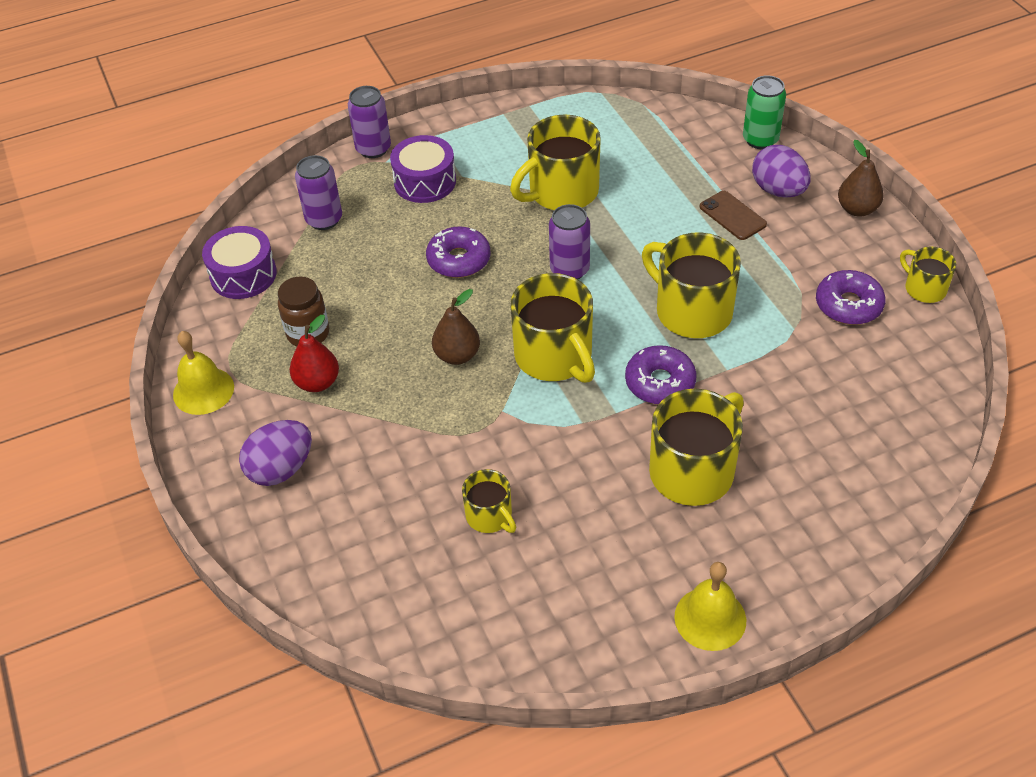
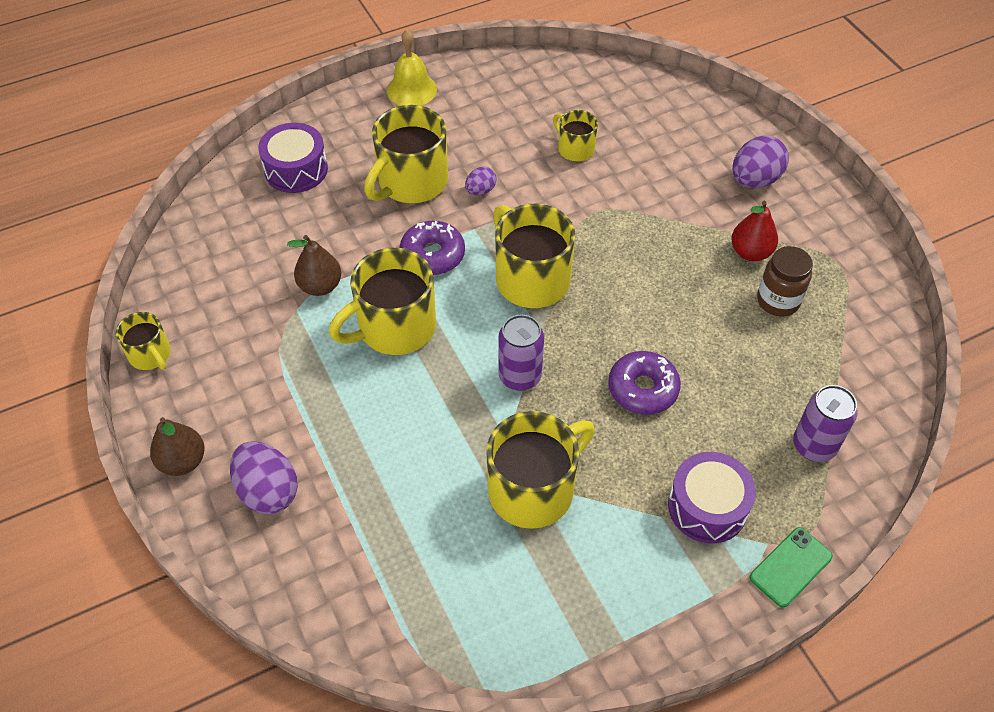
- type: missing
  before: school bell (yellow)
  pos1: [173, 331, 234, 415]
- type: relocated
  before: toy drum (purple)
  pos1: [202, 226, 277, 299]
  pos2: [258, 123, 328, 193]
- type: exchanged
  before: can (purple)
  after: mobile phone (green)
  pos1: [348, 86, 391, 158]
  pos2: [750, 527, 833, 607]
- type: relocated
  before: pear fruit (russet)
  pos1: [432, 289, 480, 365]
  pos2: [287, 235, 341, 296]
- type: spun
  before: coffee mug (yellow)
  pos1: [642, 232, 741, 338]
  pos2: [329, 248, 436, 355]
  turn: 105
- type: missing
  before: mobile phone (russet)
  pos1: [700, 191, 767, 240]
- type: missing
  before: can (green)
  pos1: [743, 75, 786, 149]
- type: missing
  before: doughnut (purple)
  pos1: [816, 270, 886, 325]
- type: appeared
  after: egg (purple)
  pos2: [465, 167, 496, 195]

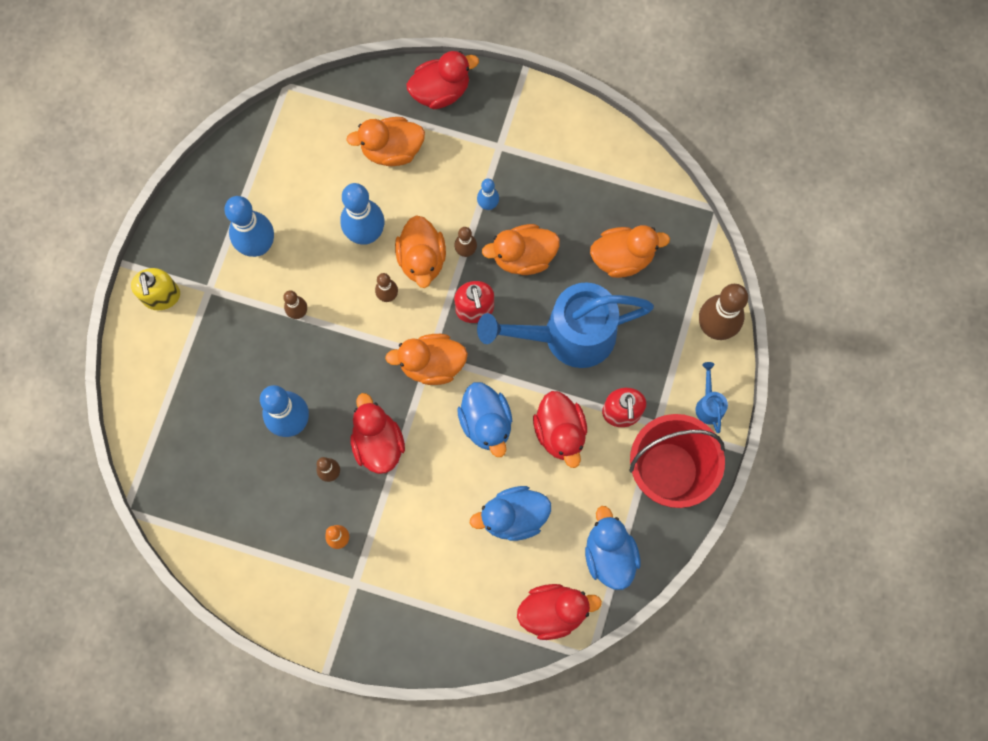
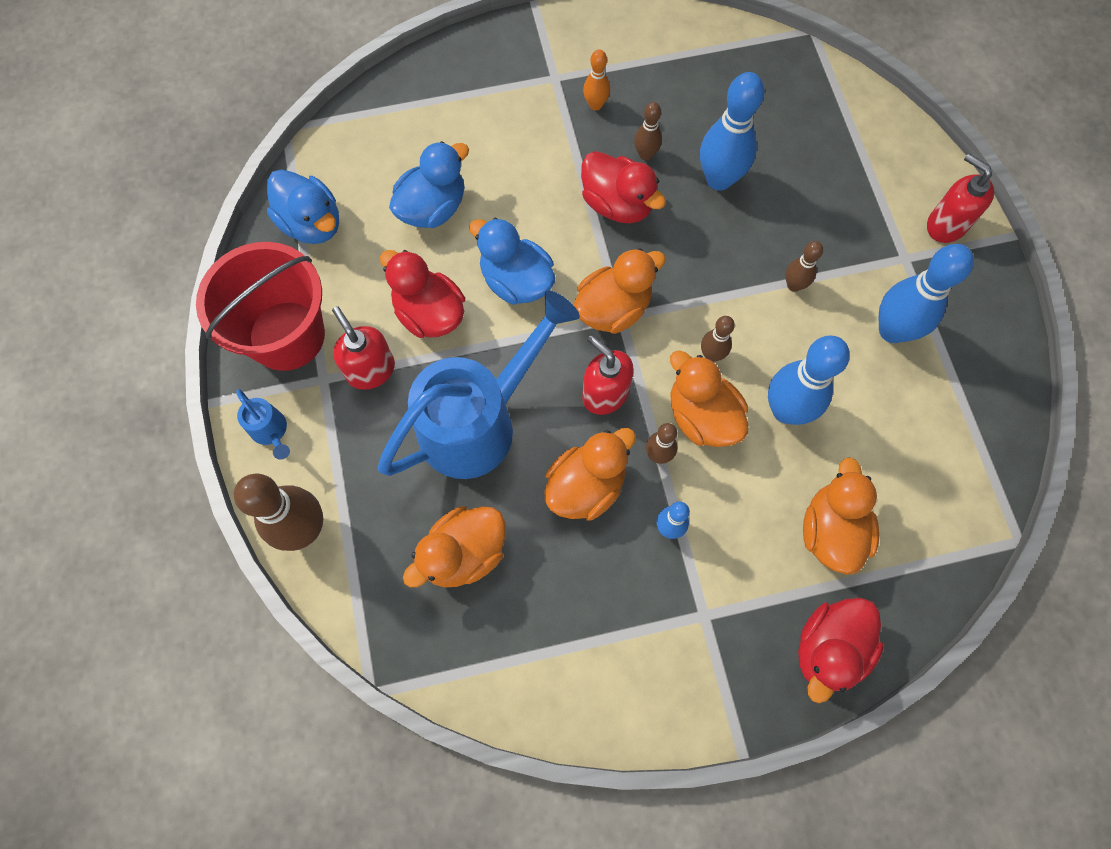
- type: colour
  before: pump bottle (yellow)
  after: pump bottle (red)
  pos1: [131, 268, 180, 310]
  pos2: [927, 153, 994, 243]
- type: spun
  before: toy duck (orange)
  pos1: [346, 117, 425, 166]
  pos2: [803, 457, 879, 575]
  turn: -45
- type: missing
  before: toy duck (red)
  pos1: [517, 584, 602, 640]

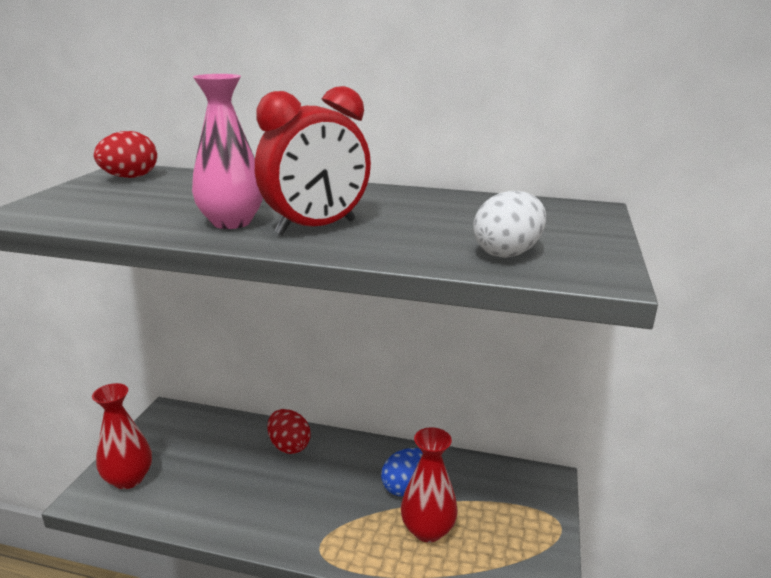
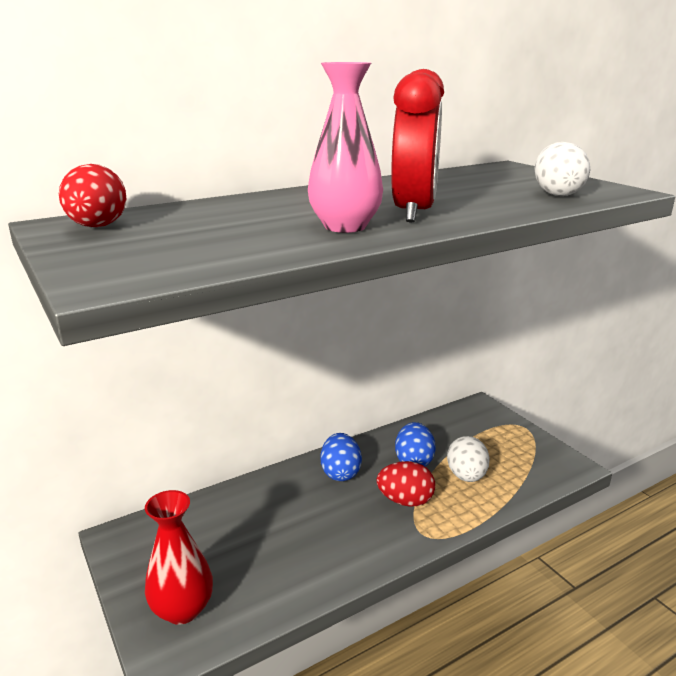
- type: relocated
  before: egg (red)
  pos1: [267, 409, 311, 454]
  pos2: [377, 461, 435, 507]
- type: exchanged
  before: tall vase (red)
  after: egg (white)
  pos1: [401, 427, 458, 542]
  pos2: [447, 436, 490, 482]
- type: appeared
  after: egg (blue)
  pos2: [320, 433, 362, 481]

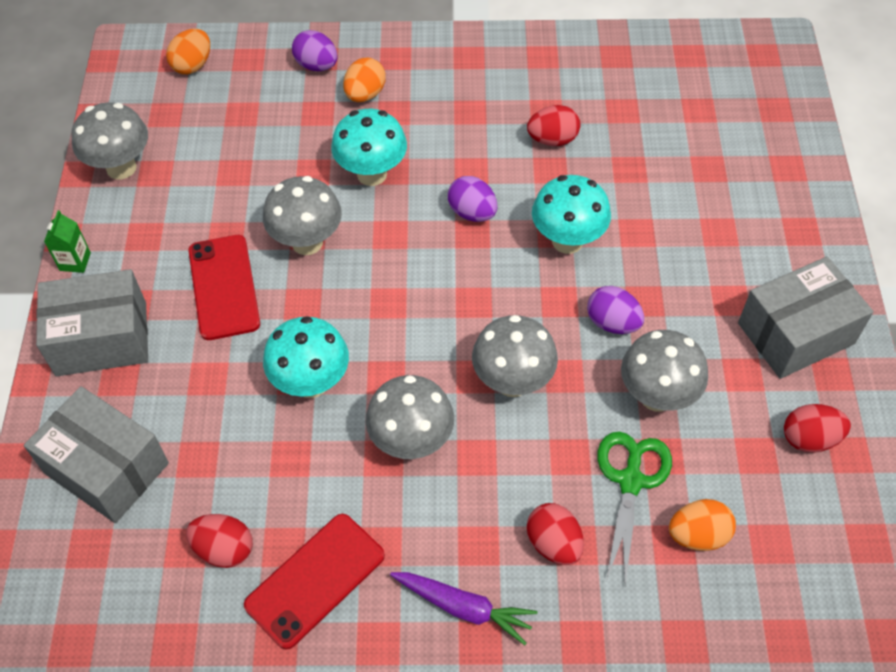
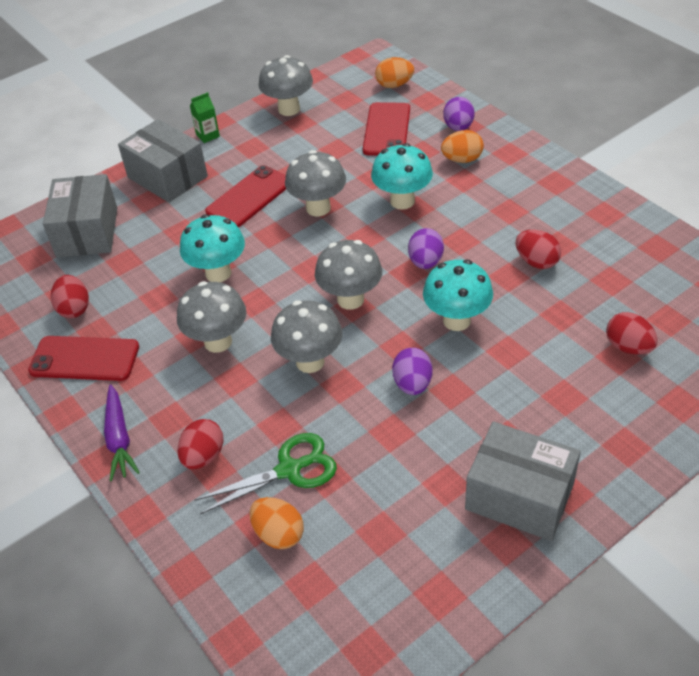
- type: relocated
  before: fungus (grey)
  pos1: [621, 330, 708, 412]
  pos2: [315, 240, 382, 310]
- type: relocated
  before: egg (red)
  pos1: [784, 404, 851, 453]
  pos2: [606, 312, 657, 355]
- type: appeared
  after: mobile phone (red)
  pos2: [363, 102, 410, 156]

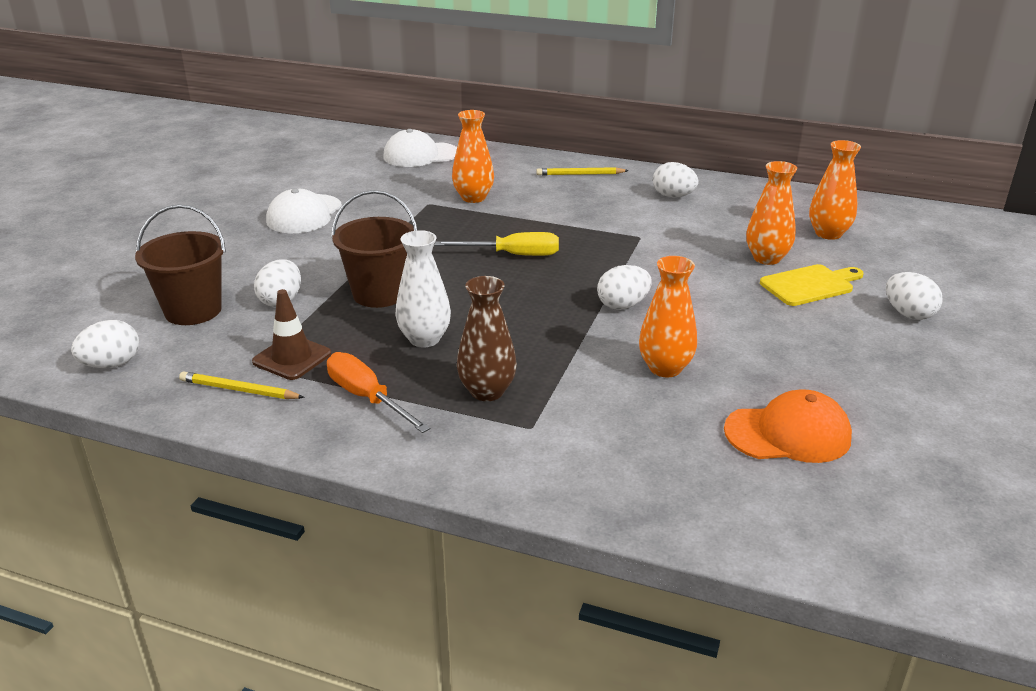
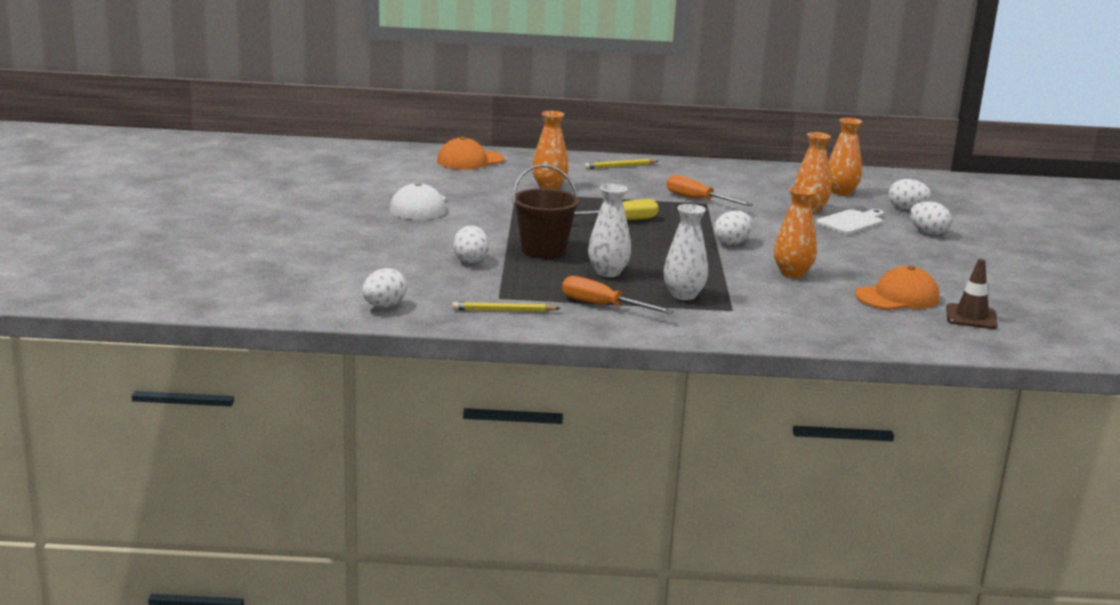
- type: missing
  before: pail (russet)
  pos1: [135, 204, 226, 325]
- type: relocated
  before: road cone (russet)
  pos1: [252, 289, 331, 380]
  pos2: [946, 259, 998, 329]
- type: colour
  before: cap (white)
  after: cap (orange)
  pos1: [383, 129, 457, 167]
  pos2: [437, 137, 504, 170]
- type: colour
  before: tall vase (russet)
  after: tall vase (white)
  pos1: [457, 276, 517, 401]
  pos2: [664, 204, 708, 300]
- type: relocated
  before: egg (white)
  pos1: [653, 162, 699, 198]
  pos2: [889, 179, 931, 210]
- type: colour
  before: bread board (yellow)
  after: bread board (white)
  pos1: [760, 264, 864, 306]
  pos2: [816, 209, 884, 235]
- type: appeared
  after: hand screwdriver (orange)
  pos2: [666, 175, 753, 206]

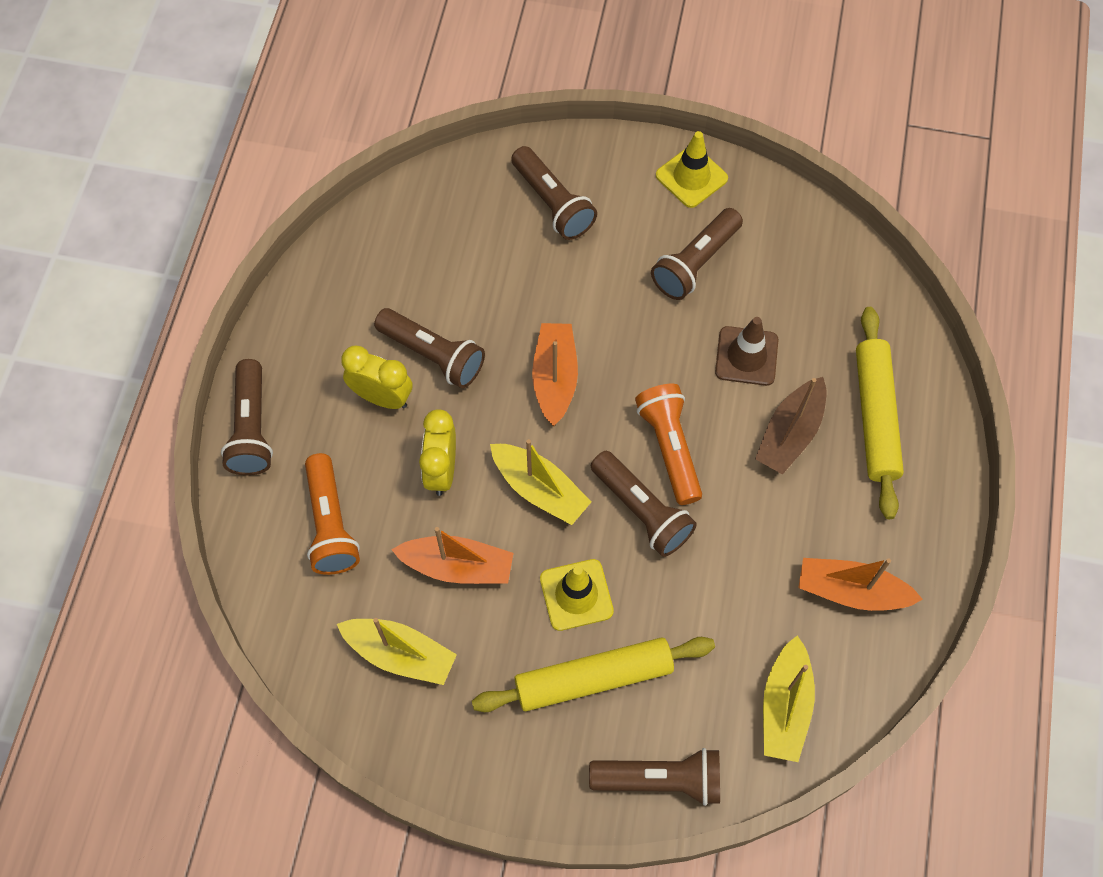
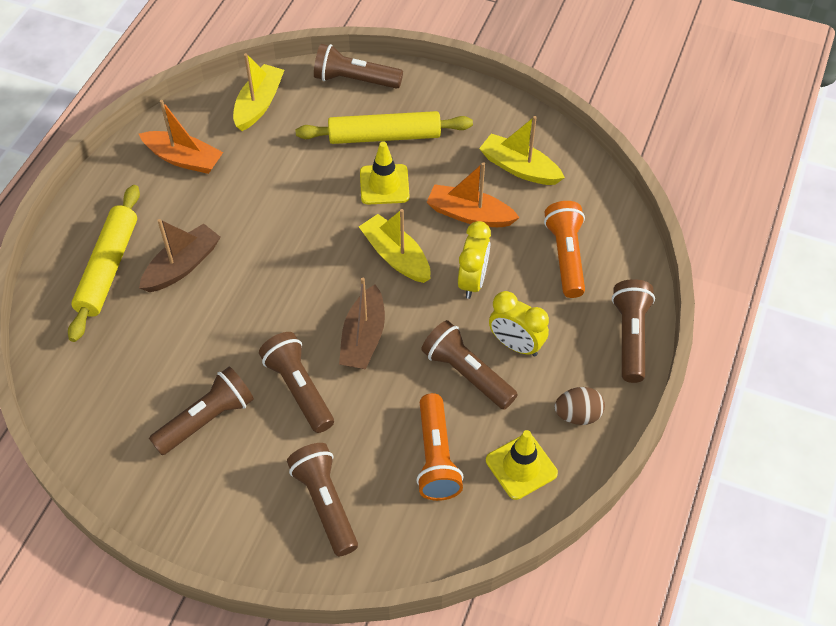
- type: colour
  before: boat (orange)
  after: boat (russet)
  pos1: [532, 323, 578, 427]
  pos2: [339, 278, 385, 369]
- type: relocated
  before: torch (russet)
  pos1: [591, 451, 697, 557]
  pos2: [259, 332, 334, 433]
- type: relocated
  before: torch (orange)
  pos1: [635, 384, 702, 505]
  pos2: [416, 393, 464, 501]
- type: relocated
  before: road cone (yellow)
  pos1: [656, 131, 728, 208]
  pos2: [486, 430, 558, 500]
- type: missing
  before: road cone (russet)
  pos1: [715, 317, 778, 386]
- type: appeared
  after: egg (russet)
  pos2: [554, 387, 605, 425]

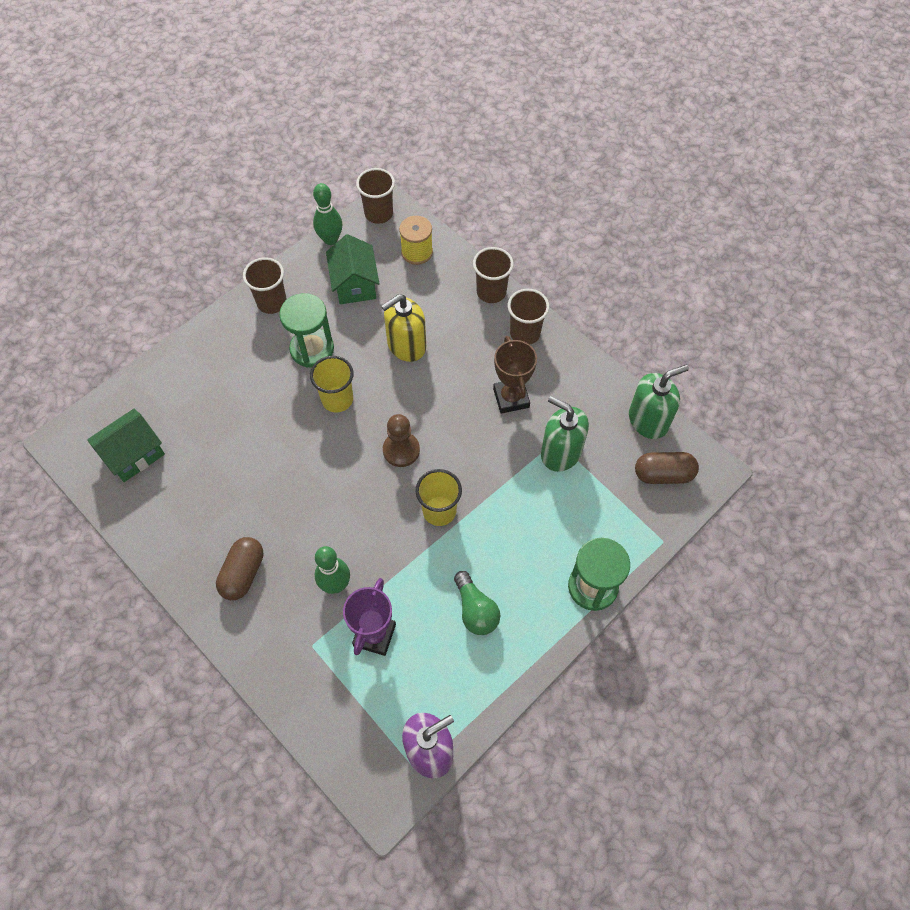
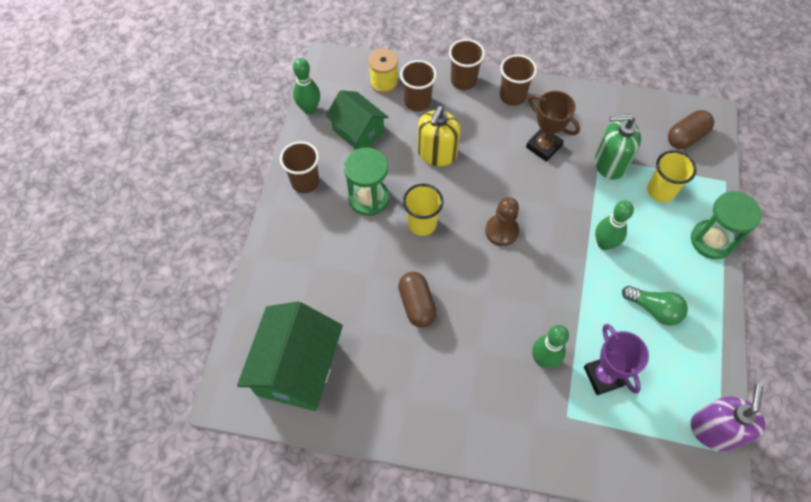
- type: size
  before: cottage (green)
  pos1: [87, 409, 165, 482]
  pos2: [237, 301, 343, 411]
  scale: 1.55
- type: relocated
  before: pill (russet)
  pos1: [216, 537, 263, 600]
  pos2: [398, 272, 437, 328]
- type: relocated
  before: beaker (russet)
  pos1: [356, 168, 395, 224]
  pos2: [400, 60, 437, 111]
- type: relocated
  before: beaker (yellow)
  pos1: [416, 469, 462, 526]
  pos2: [647, 150, 697, 202]
- type: missing
  before: pump bottle (green)
  pos1: [629, 365, 689, 439]
- type: appeared
  after: skittle (green)
  pos2: [595, 200, 634, 250]

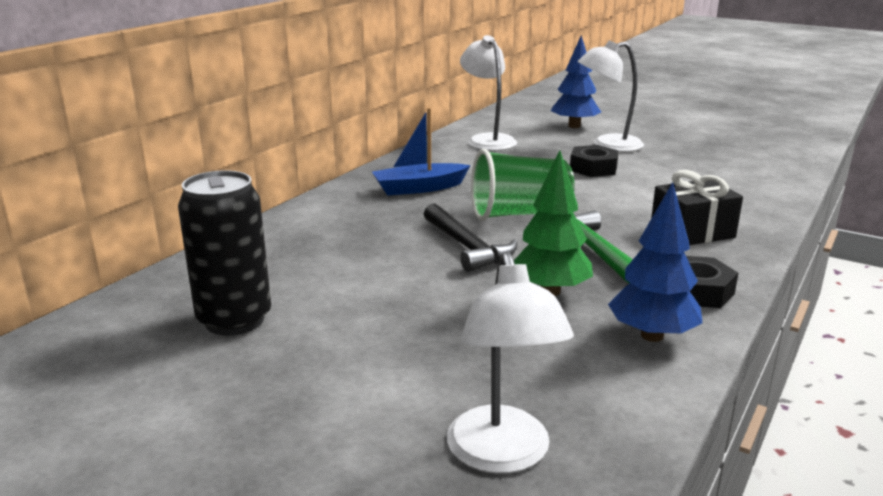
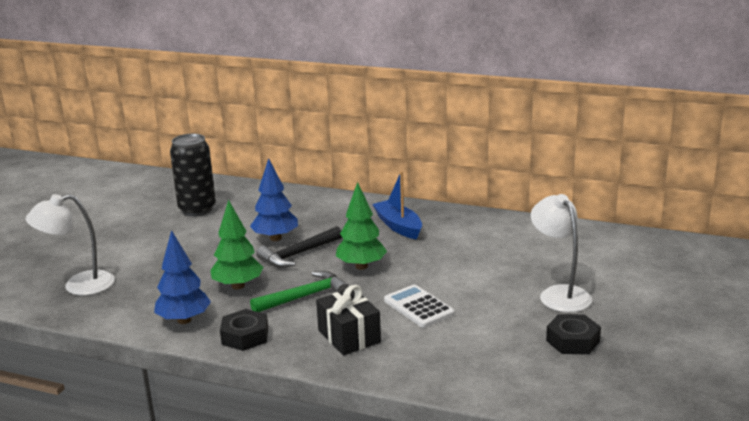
- type: missing
  before: lamp (white)
  pos1: [460, 35, 517, 151]
- type: exchanged
  before: beaker (green)
  after: toy tree (green)
  pos1: [471, 149, 575, 221]
  pos2: [336, 182, 387, 270]
- type: relocated
  before: toy tree (blue)
  pos1: [551, 35, 601, 128]
  pos2: [250, 158, 298, 241]
- type: relocated
  before: hex nut (jet-black)
  pos1: [570, 145, 619, 177]
  pos2: [546, 314, 601, 354]
- type: appeared
  after: pocket calculator (white)
  pos2: [384, 285, 454, 328]

